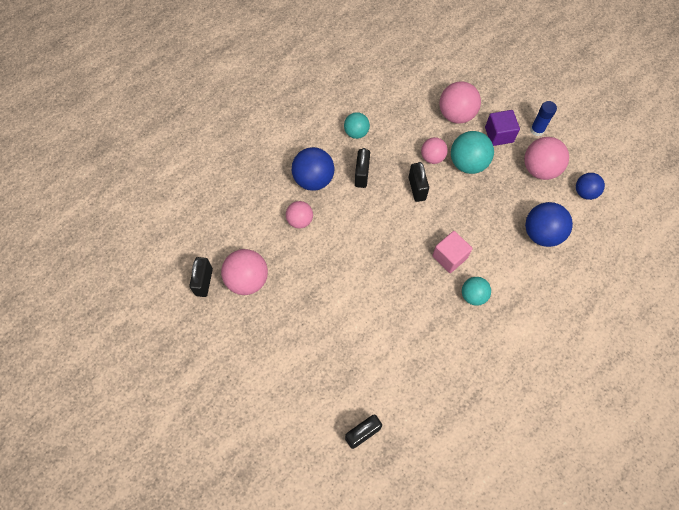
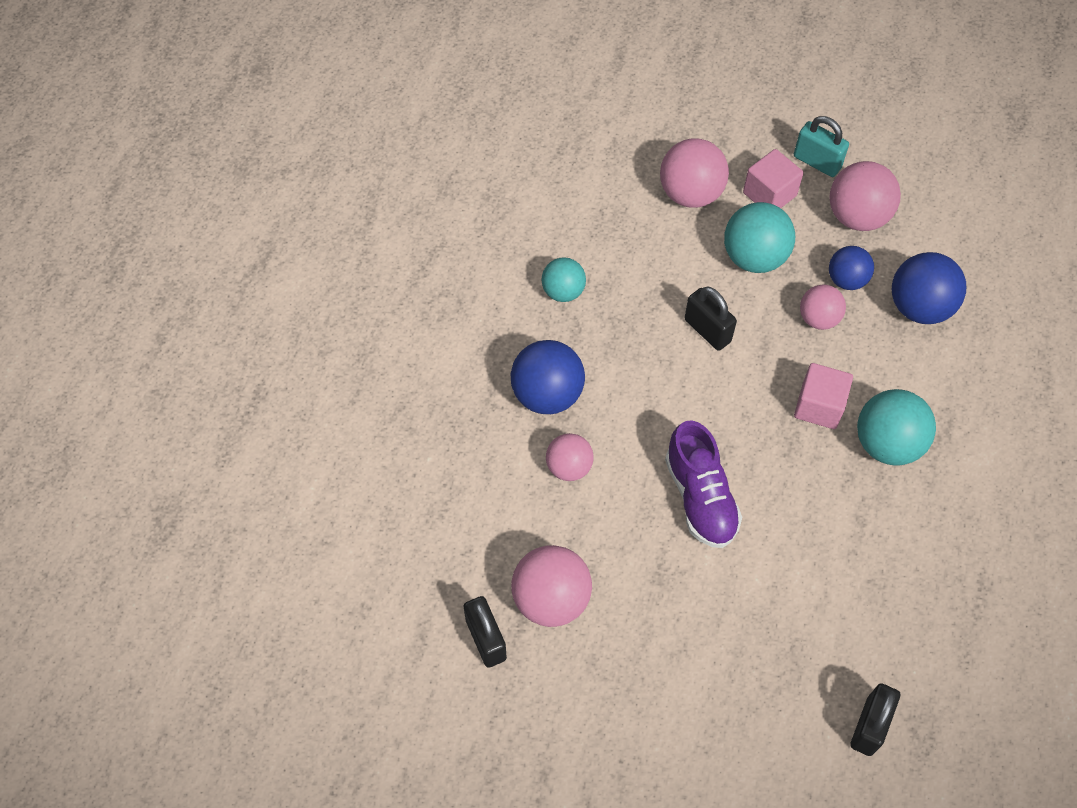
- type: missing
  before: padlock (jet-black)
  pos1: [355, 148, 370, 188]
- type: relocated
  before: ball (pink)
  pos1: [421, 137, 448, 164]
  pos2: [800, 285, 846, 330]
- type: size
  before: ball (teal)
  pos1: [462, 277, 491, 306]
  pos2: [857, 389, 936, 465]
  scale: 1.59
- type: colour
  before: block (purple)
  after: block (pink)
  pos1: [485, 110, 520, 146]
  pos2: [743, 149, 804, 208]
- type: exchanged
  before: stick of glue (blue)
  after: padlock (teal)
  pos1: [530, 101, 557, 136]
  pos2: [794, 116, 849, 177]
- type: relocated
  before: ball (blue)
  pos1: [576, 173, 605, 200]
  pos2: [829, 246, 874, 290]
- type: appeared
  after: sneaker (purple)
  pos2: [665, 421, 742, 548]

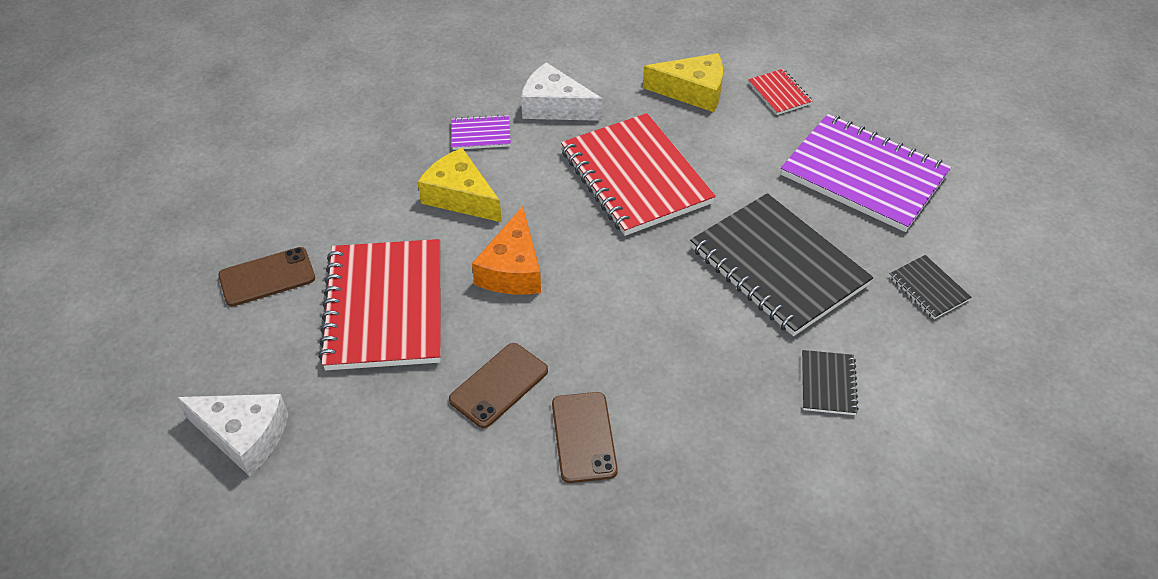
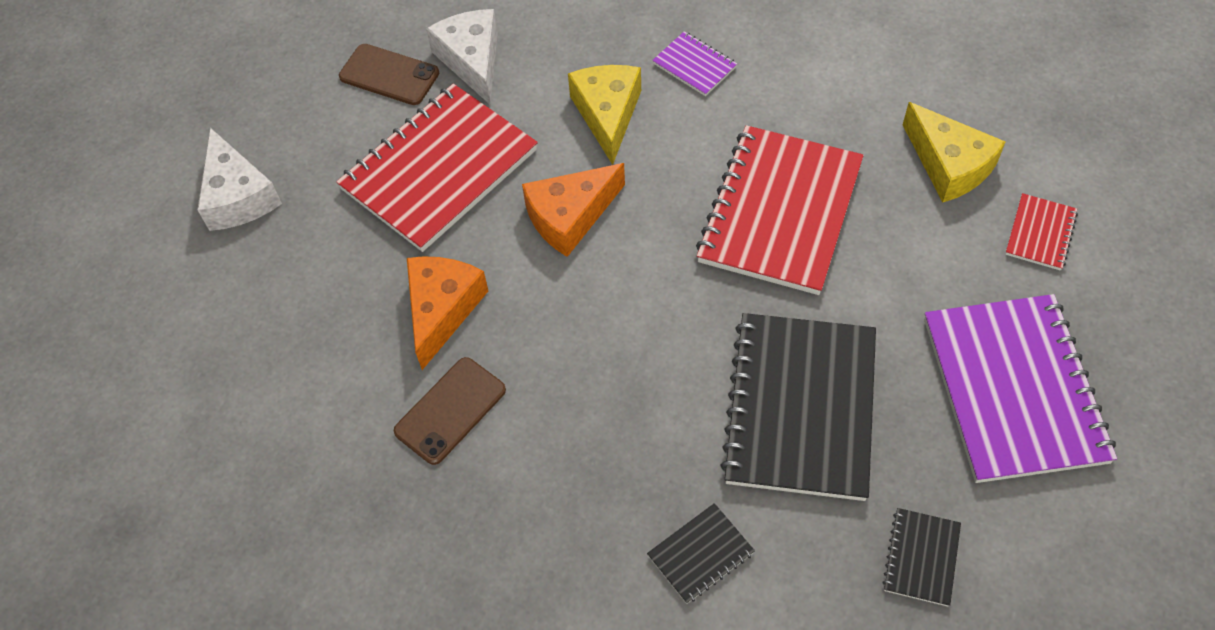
- type: exchanged
  before: mobile phone (russet)
  after: piece of cheese (orange)
  pos1: [449, 343, 548, 428]
  pos2: [407, 256, 488, 370]
- type: relocated
  before: piece of cheese (white)
  pos1: [521, 62, 602, 121]
  pos2: [426, 9, 498, 104]

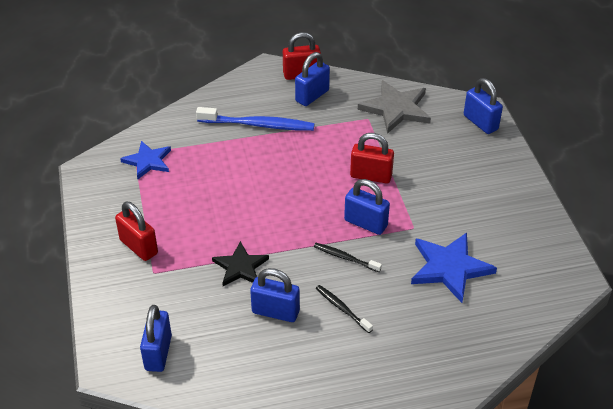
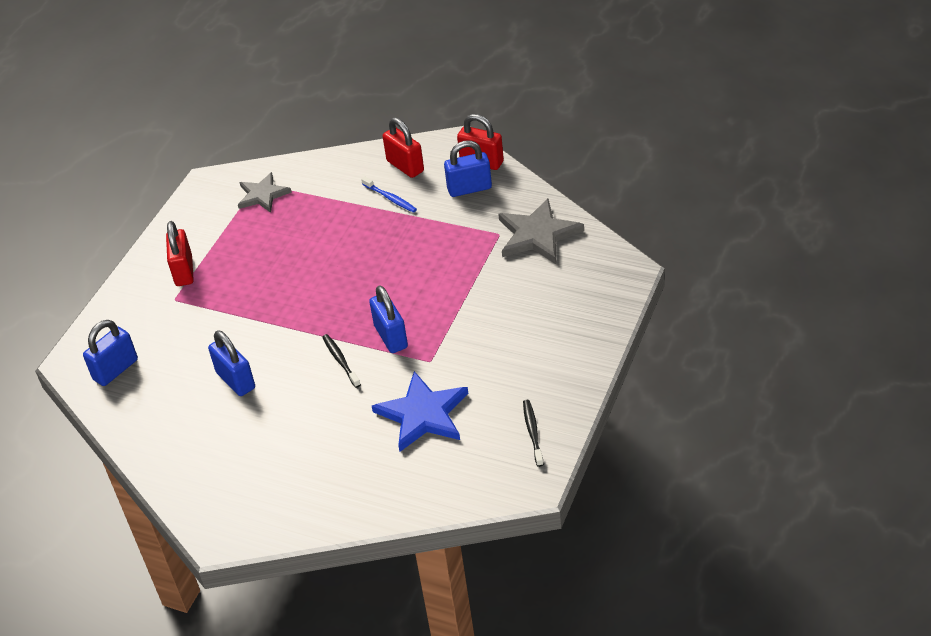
- type: colour
  before: five-pointed star (blue)
  after: five-pointed star (grey)
  pos1: [120, 141, 171, 180]
  pos2: [238, 172, 292, 213]
- type: size
  before: toothbrush (blue)
  pos1: [196, 107, 314, 131]
  pos2: [361, 176, 417, 213]
  scale: 0.54
- type: missing
  before: five-pointed star (jet-black)
  pos1: [212, 241, 269, 286]
- type: relocated
  before: toothbrush (jet-black)
  pos1: [316, 285, 373, 333]
  pos2: [523, 400, 544, 467]
- type: relocated
  before: padlock (red)
  pos1: [350, 133, 394, 183]
  pos2: [383, 117, 424, 178]
- type: missing
  before: padlock (blue)
  pos1: [464, 78, 503, 134]

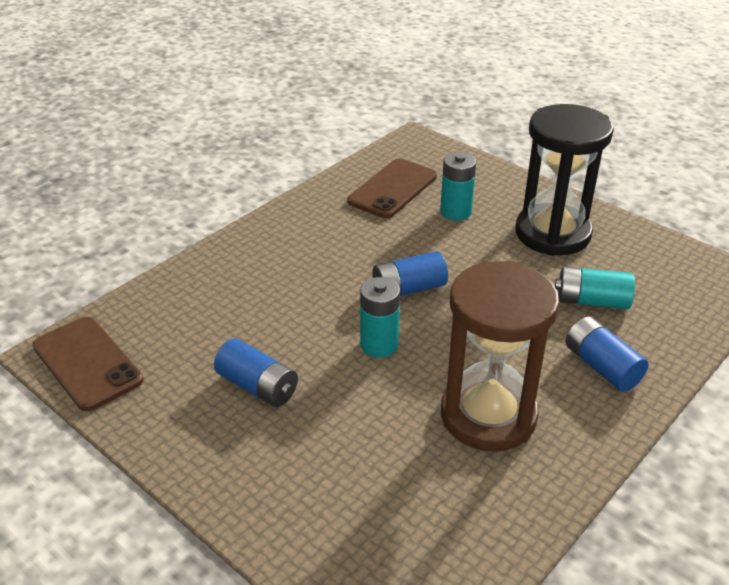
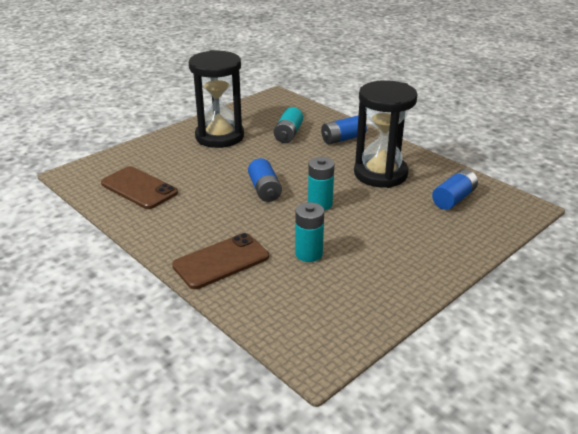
- type: relocated
  before: mobile phone (russet)
  pos1: [33, 317, 144, 411]
  pos2: [172, 233, 269, 289]
- type: relocated
  before: AA battery (blue)
  pos1: [214, 338, 298, 407]
  pos2: [432, 169, 478, 210]
- type: relocated
  before: AA battery (teal)
  pos1: [440, 152, 476, 221]
  pos2: [295, 202, 324, 262]
- type: colour
  before: sandglass (russet)
  after: sandglass (jet-black)
  pos1: [441, 261, 559, 452]
  pos2: [354, 80, 417, 188]

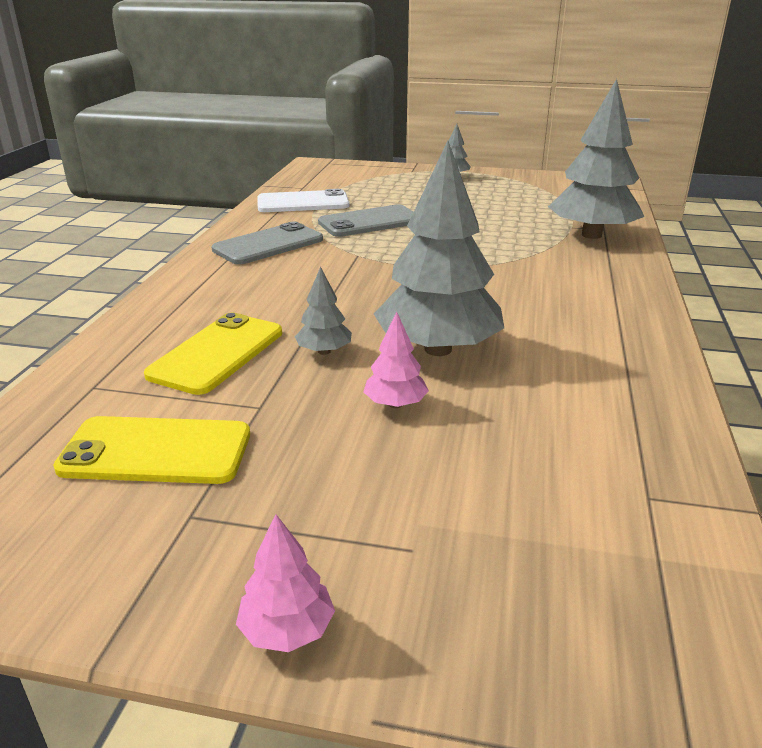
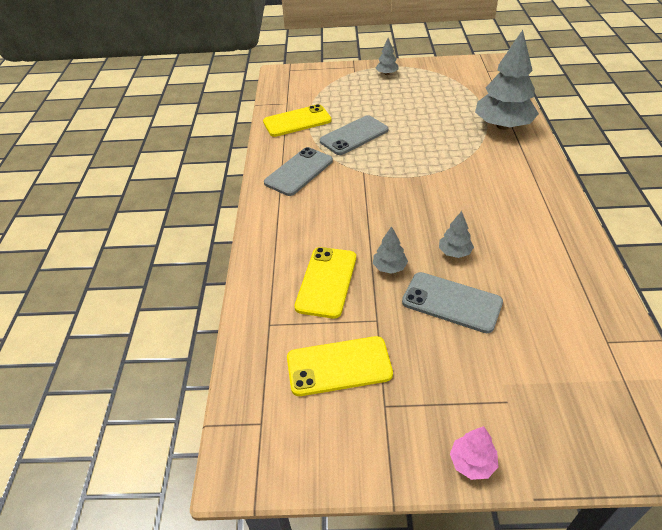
- type: colour
  before: mobile phone (white)
  after: mobile phone (yellow)
  pos1: [257, 189, 349, 212]
  pos2: [263, 104, 331, 137]
- type: exchanged
  before: toy tree (pink)
  after: mobile phone (grey)
  pos1: [363, 312, 429, 408]
  pos2: [402, 272, 503, 333]
- type: size
  before: toy tree (grey)
  pos1: [374, 141, 504, 356]
  pos2: [439, 211, 474, 258]
  scale: 0.44

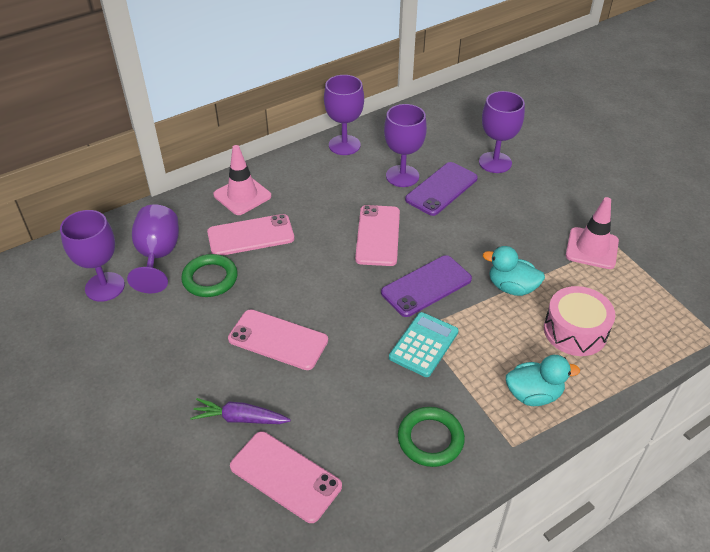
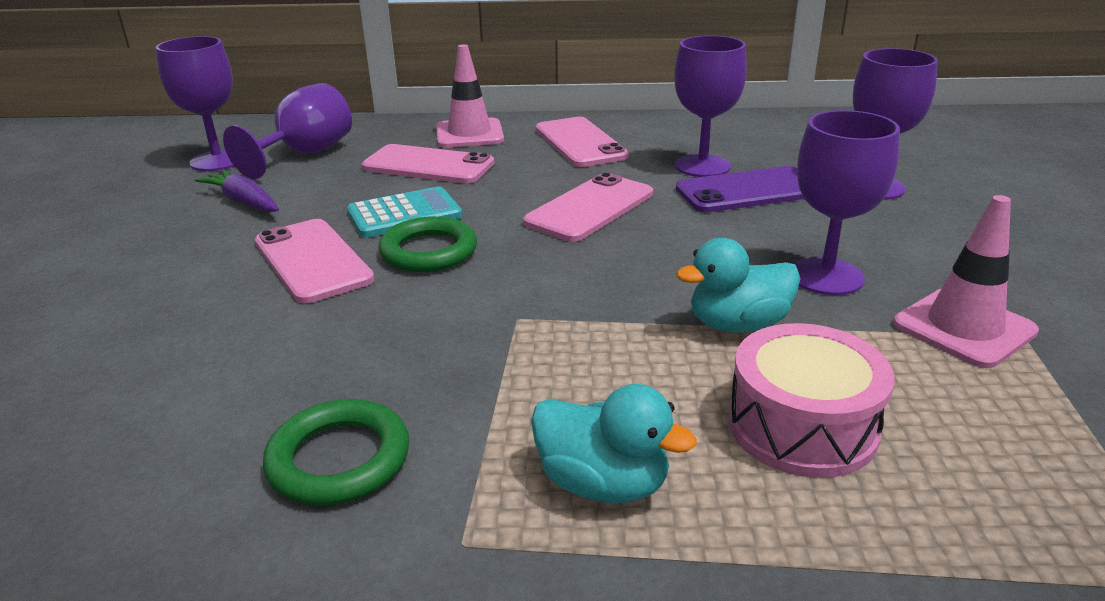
- type: relocated
  before: torus (green)
  pos1: [181, 254, 238, 297]
  pos2: [379, 216, 477, 272]
- type: relocated
  before: root vegetable (purple)
  pos1: [190, 398, 291, 424]
  pos2: [195, 170, 279, 212]
- type: relocated
  before: mobile phone (pink)
  pos1: [230, 431, 342, 523]
  pos2: [536, 117, 629, 167]
- type: relocated
  before: wine glass (purple)
  pos1: [324, 75, 364, 155]
  pos2: [793, 110, 900, 295]
- type: missing
  before: mobile phone (purple)
  pos1: [381, 255, 472, 317]
- type: relocated
  before: pocket calculator (teal)
  pos1: [389, 312, 458, 377]
  pos2: [347, 186, 462, 238]
- type: spun
  before: toy duck (teal)
  pos1: [483, 246, 545, 296]
  pos2: [676, 238, 801, 333]
  turn: -75

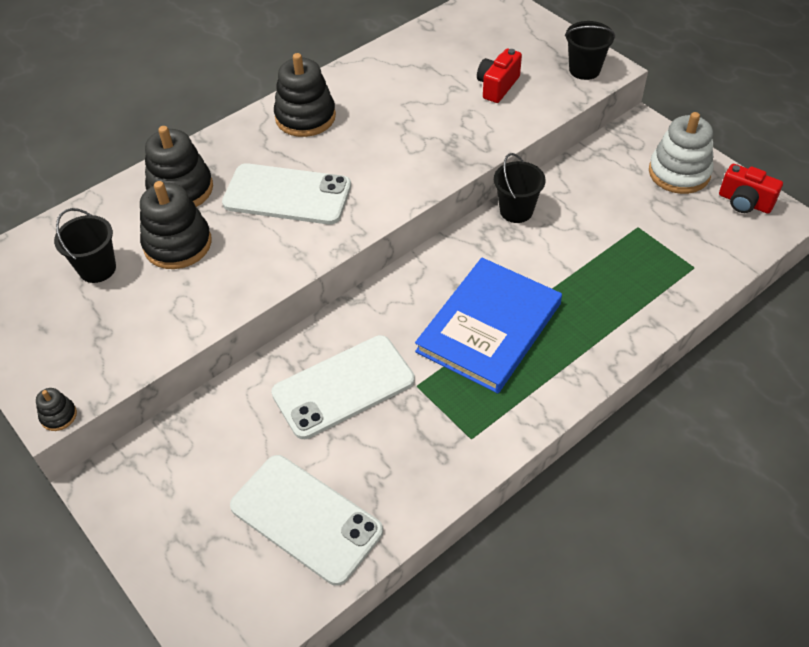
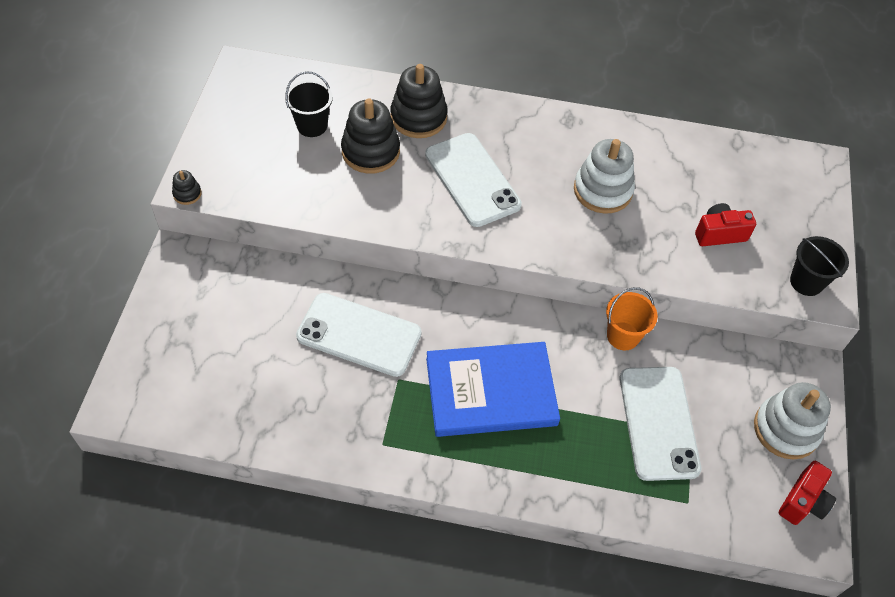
- type: relocated
  before: mobile phone (white)
  pos1: [230, 455, 383, 586]
  pos2: [620, 367, 701, 481]
- type: missing
  before: stacking toy (jet-black)
  pos1: [274, 53, 336, 137]
- type: colour
  before: pail (jet-black)
  after: pail (orange)
  pos1: [494, 153, 546, 223]
  pos2: [606, 287, 658, 350]
- type: spun
  before: compact camera (red)
  pos1: [719, 164, 783, 213]
  pos2: [778, 461, 836, 525]
  turn: -135
- type: appeared
  after: stacking toy (white)
  pos2: [574, 139, 635, 213]

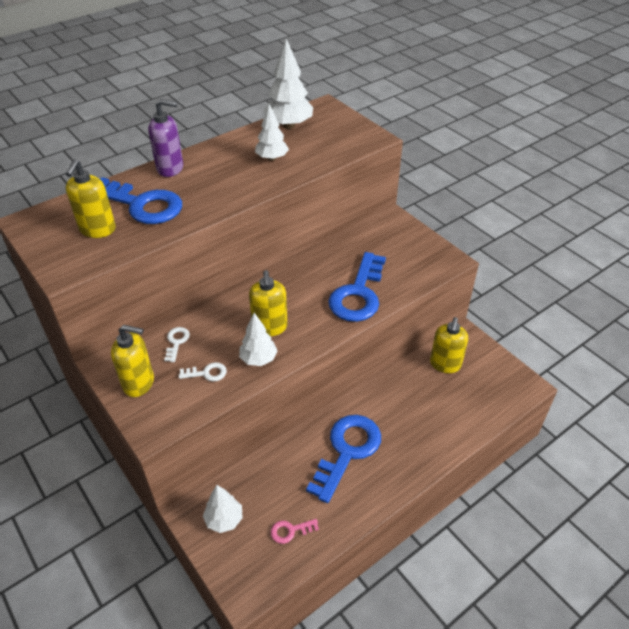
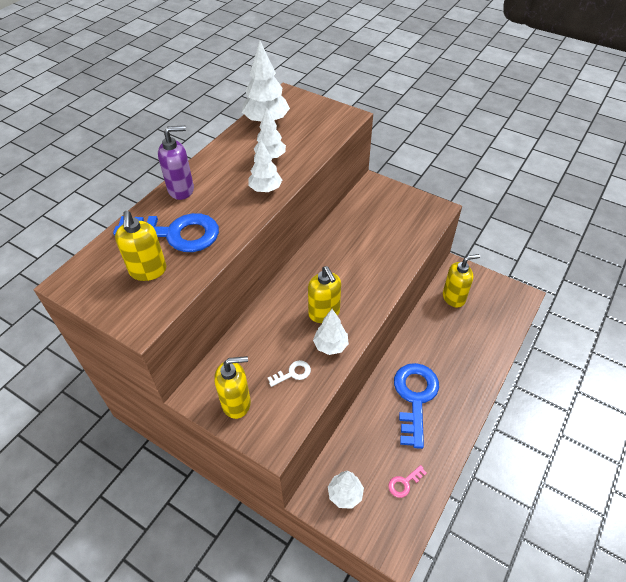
- type: missing
  before: key (white)
  pos1: [164, 327, 190, 362]
- type: missing
  before: key (blue)
  pos1: [328, 252, 386, 322]
- type: spun
  before: pump bottle (yellow)
  pos1: [430, 317, 468, 373]
  pos2: [443, 254, 480, 308]
  turn: -105
- type: appeared
  after: toy tree (white)
  pos2: [248, 140, 282, 192]

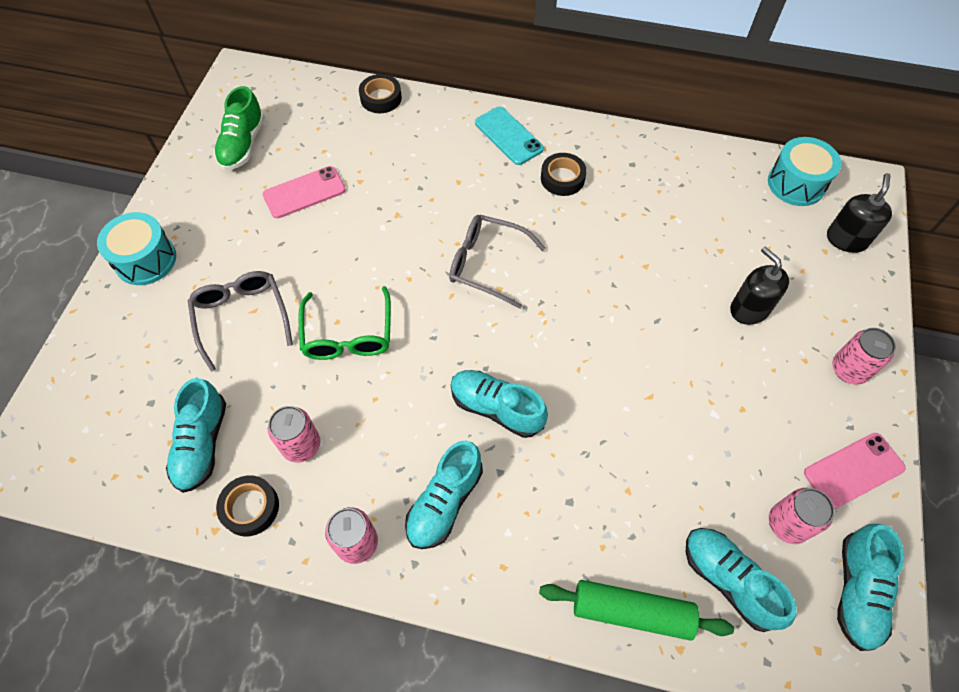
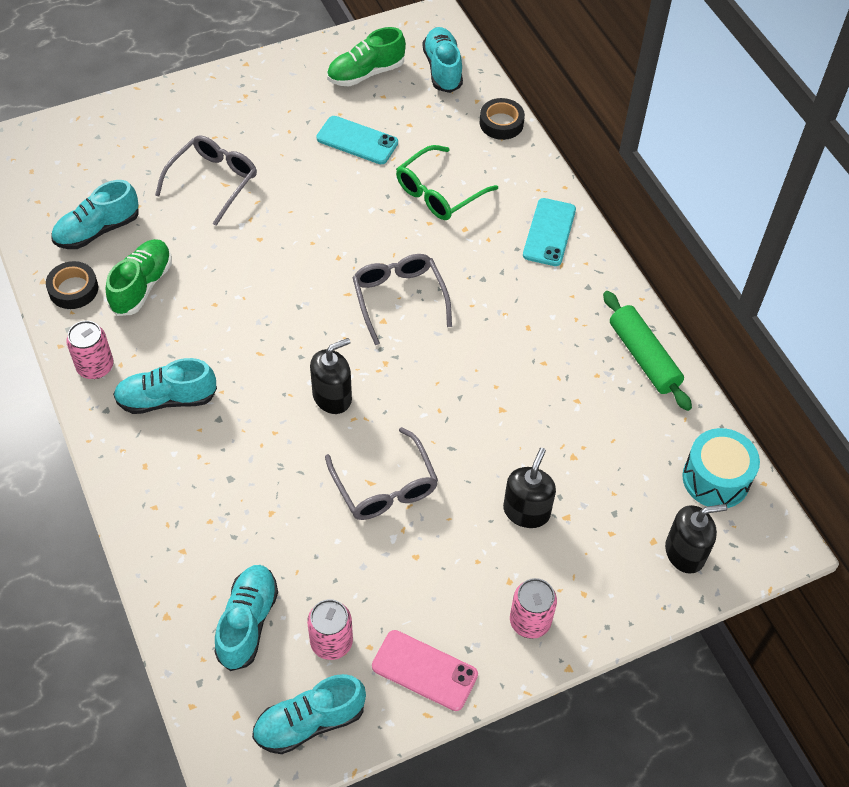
- type: missing
  before: toy drum (teal)
  pos1: [97, 212, 176, 285]
- type: colour
  before: mobile phone (pink)
  after: mobile phone (teal)
  pos1: [263, 166, 346, 219]
  pos2: [316, 116, 398, 164]
- type: exchanged
  before: can (pink)
  after: sneaker (green)
  pos1: [268, 406, 320, 463]
  pos2: [106, 239, 172, 316]
- type: relocated
  before: eyeglasses (green)
  pos1: [298, 286, 391, 360]
  pos2: [396, 145, 498, 220]
- type: relocated
  before: sneaker (teal)
  pos1: [451, 370, 548, 438]
  pos2: [423, 27, 463, 93]
- type: relocated
  before: rolling pin (green)
  pos1: [539, 580, 734, 641]
  pos2: [603, 291, 692, 411]
- type: missing
  before: roll of tape (jet-black)
  pos1: [541, 153, 587, 196]
- type: appeared
  after: pump bottle (jet-black)
  pos2: [310, 338, 352, 414]
- type: appeared
  after: eyeglasses (grey)
  pos2: [325, 427, 438, 520]

